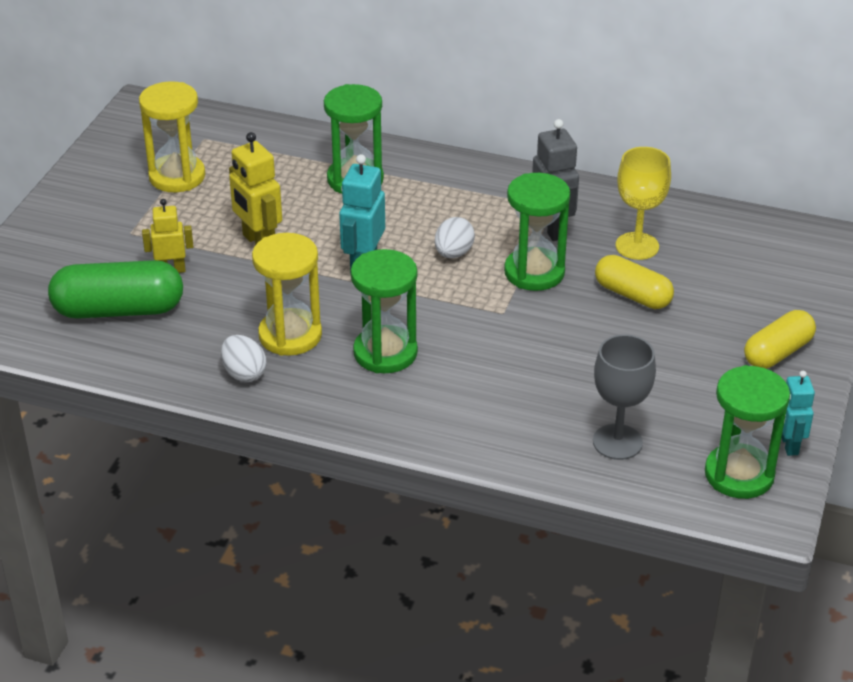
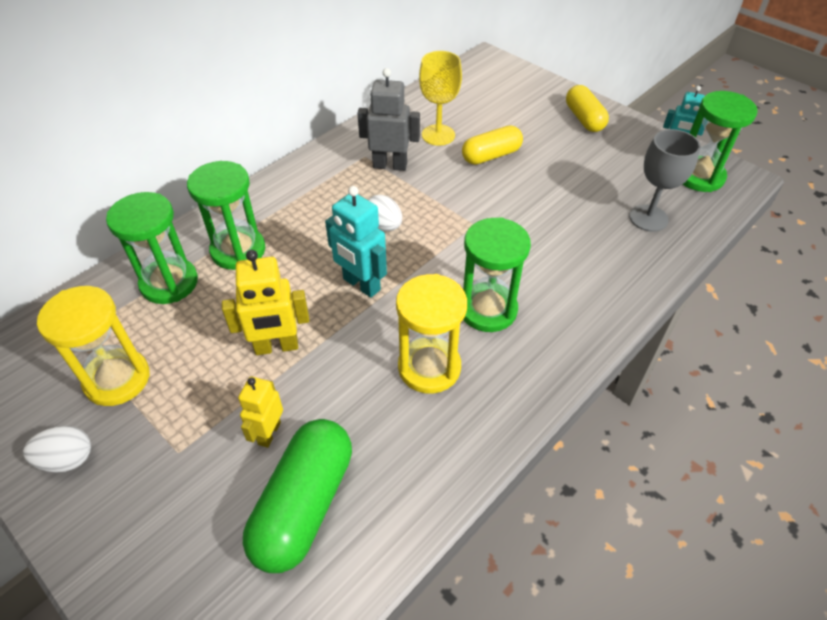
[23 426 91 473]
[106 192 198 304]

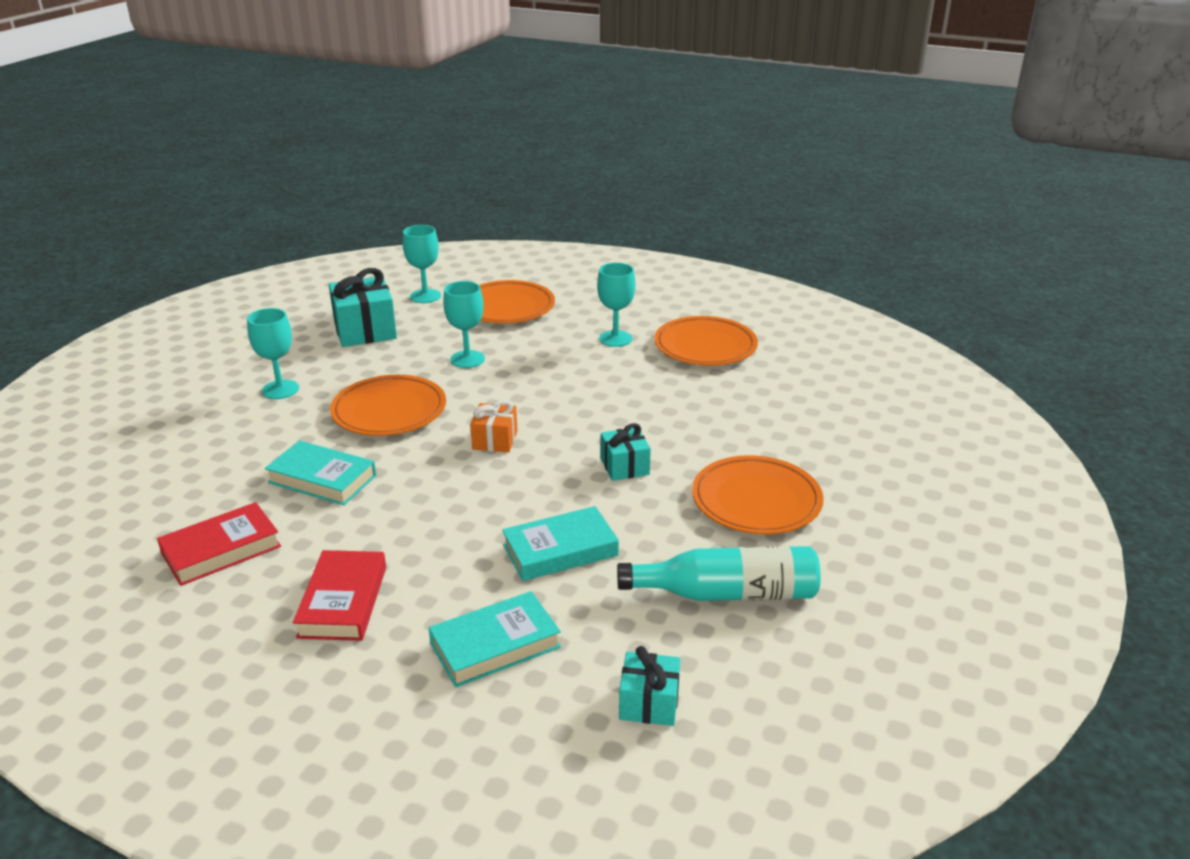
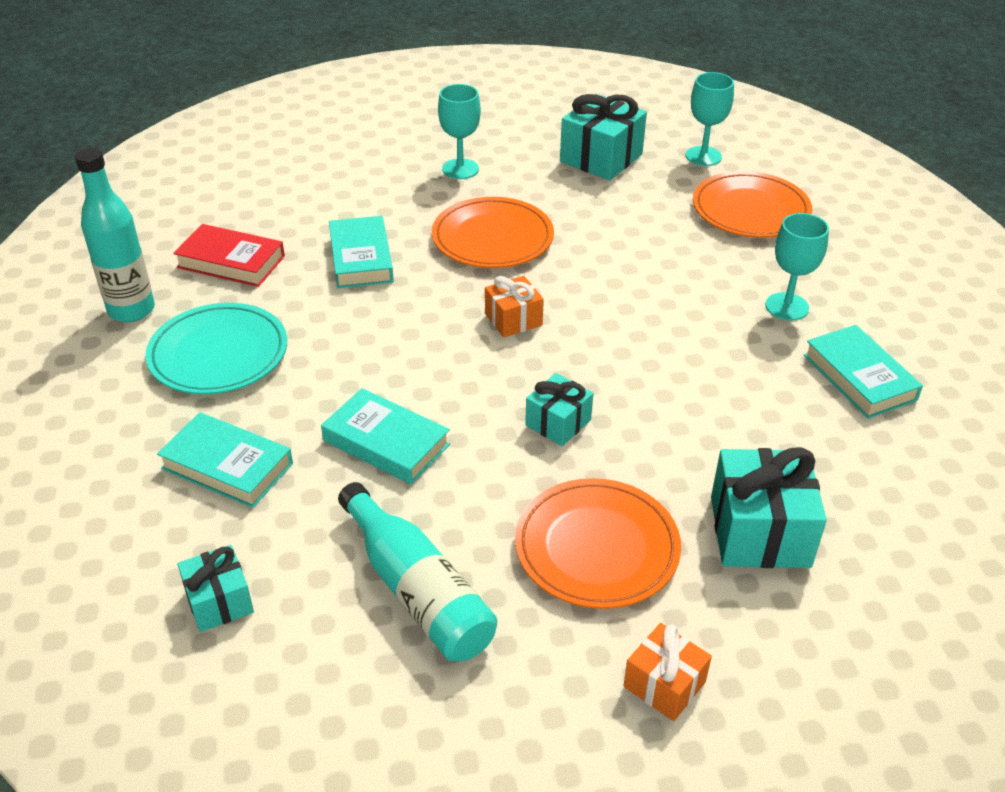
[443 281 485 368] (first image)
[75 148 155 322]
[623 623 712 721]
[711 447 827 568]
[145 303 287 394]
[804 325 923 419]

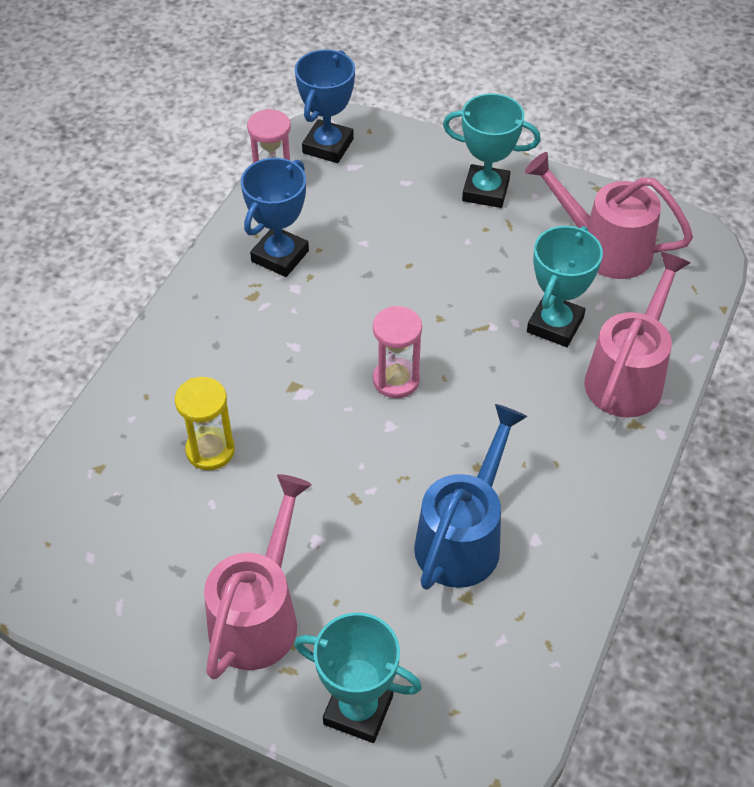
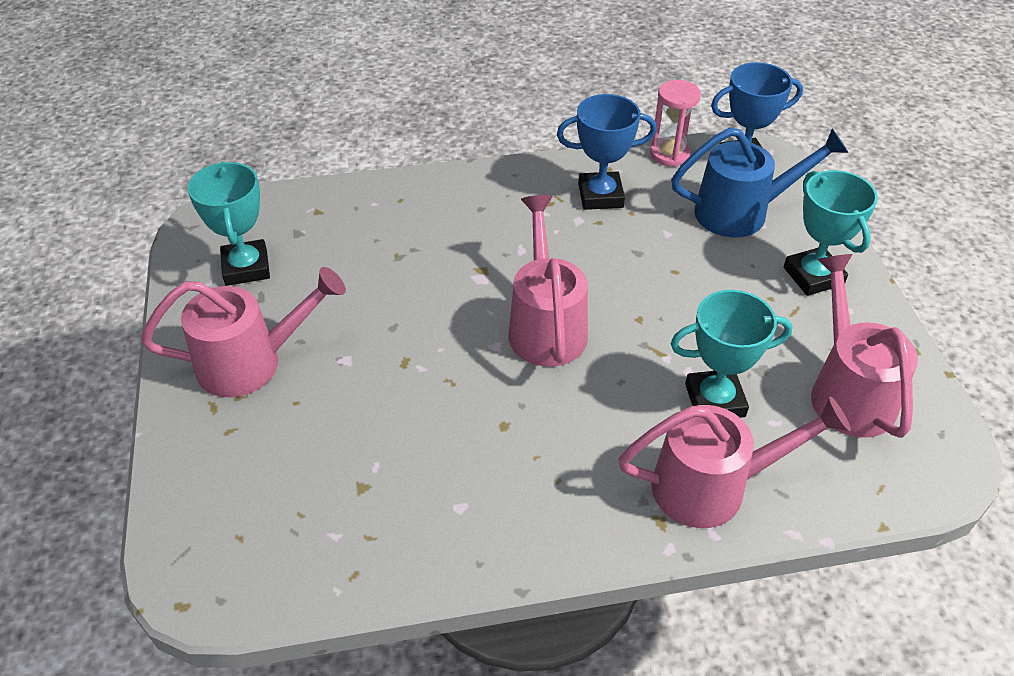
[175 377 235 470] (first image)
[187 162 270 286]
[671 128 848 237]
[509 195 588 367]

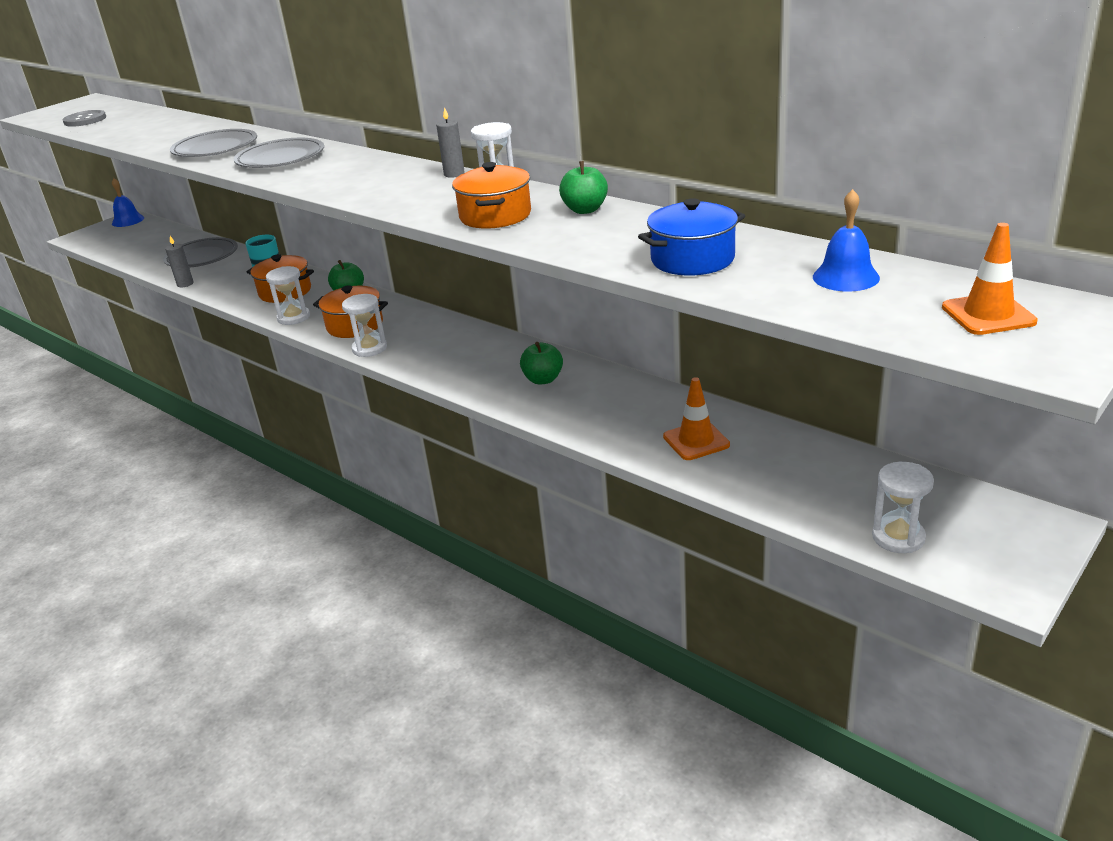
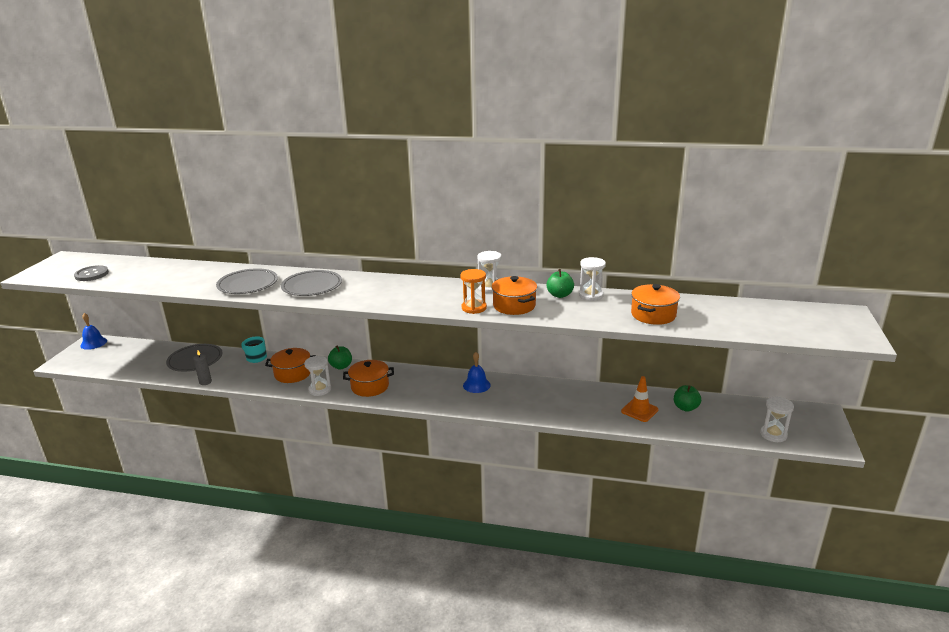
[436 107 465 178] (first image)
[942 223 1038 335] (first image)
[460 269 487 314]
[579 257 606 301]
[674 385 701 412]
[463 352 491 393]
[631 284 680 325]

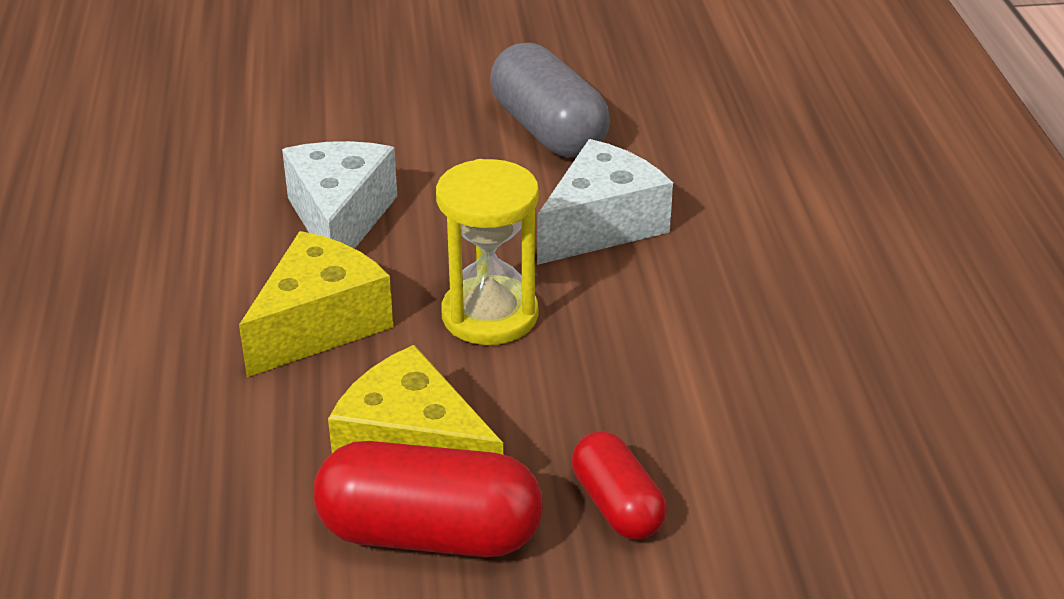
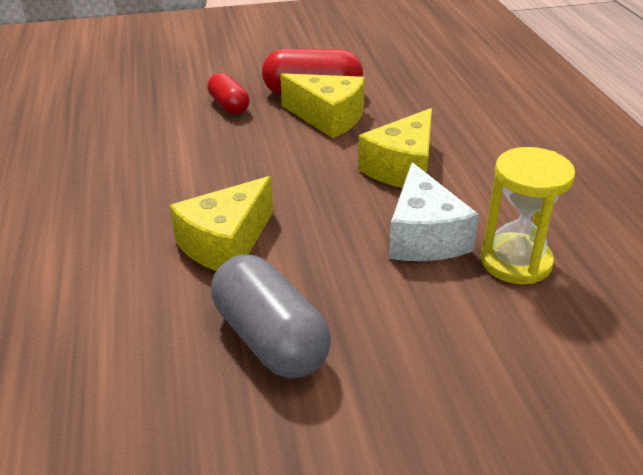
[481 147 575 284]
[169 176 273 271]

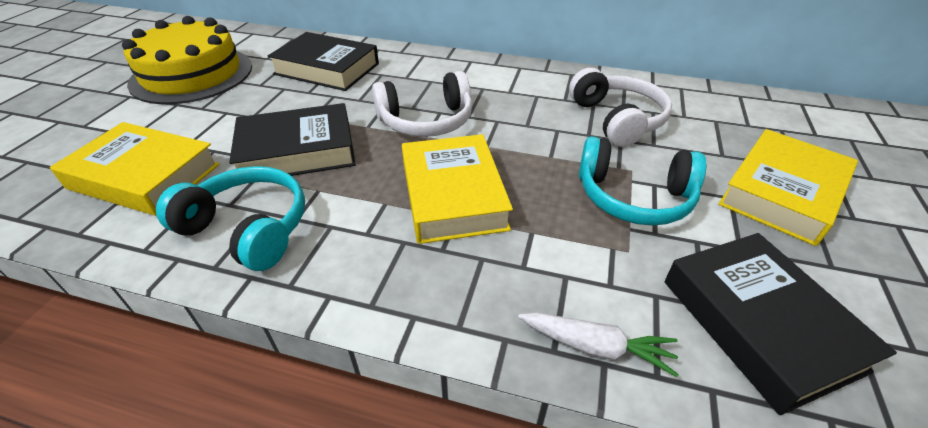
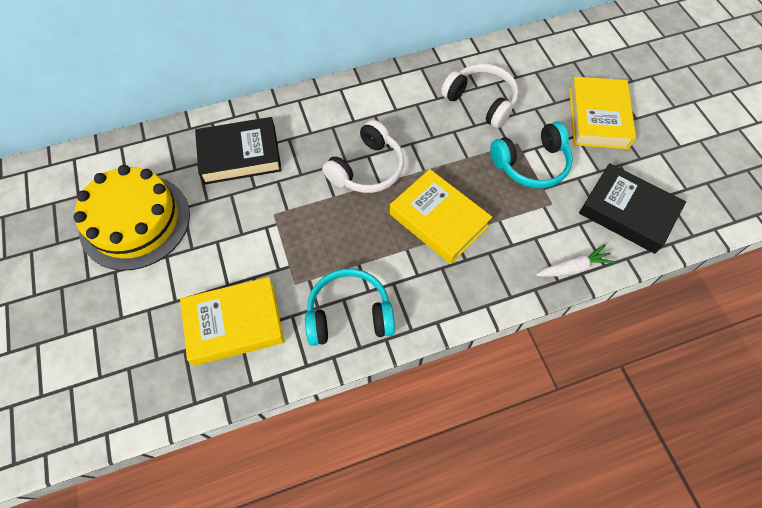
[229 103 356 176] (first image)

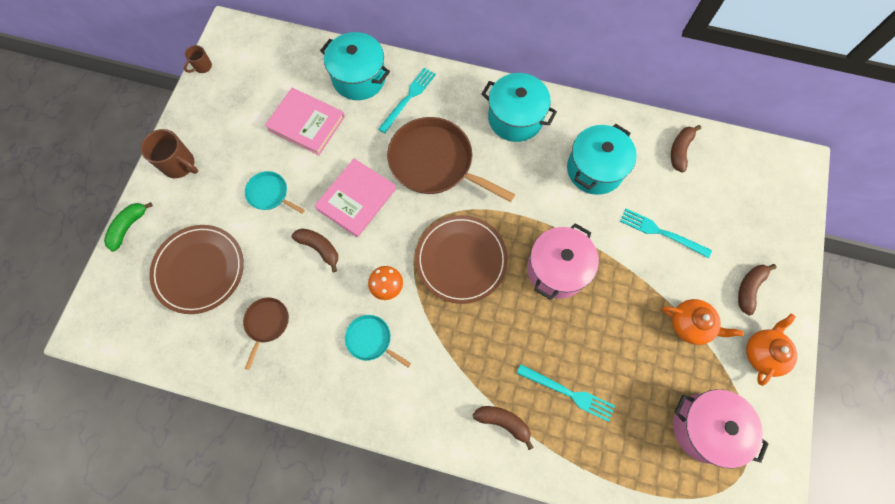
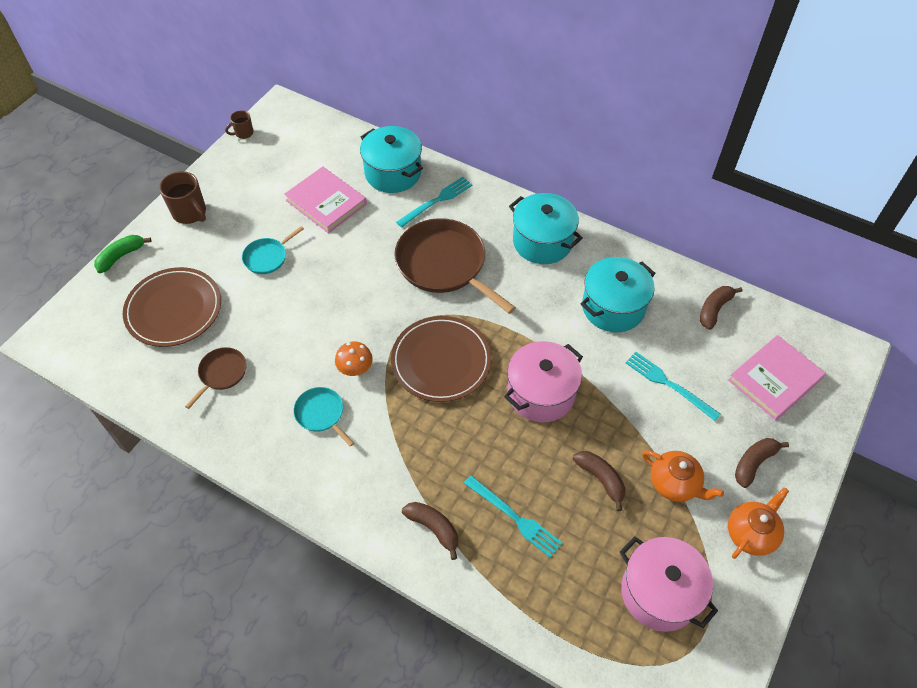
[573 451 626 511]
[728 335 826 420]
[242 226 304 274]

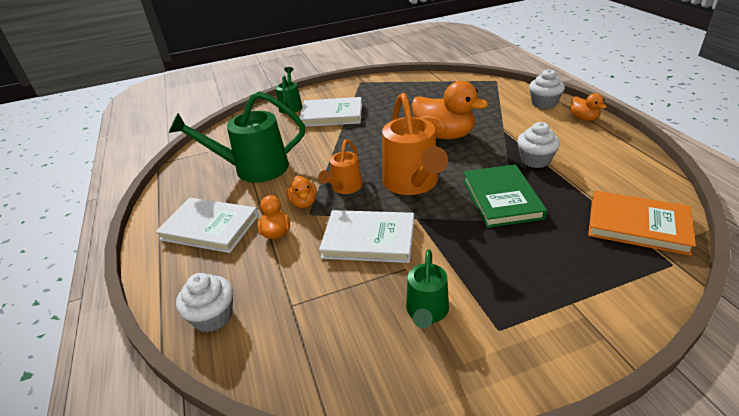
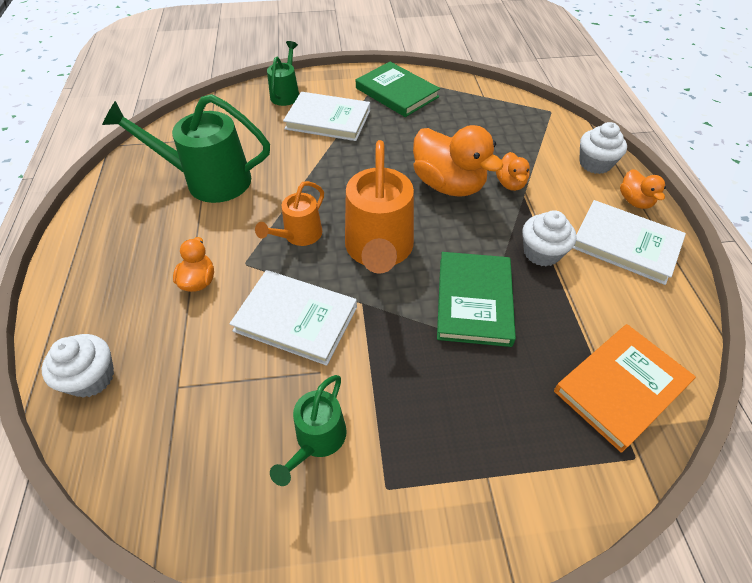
[356 62 440 117]
[573 200 686 285]
[496 152 530 191]
[554 324 696 453]

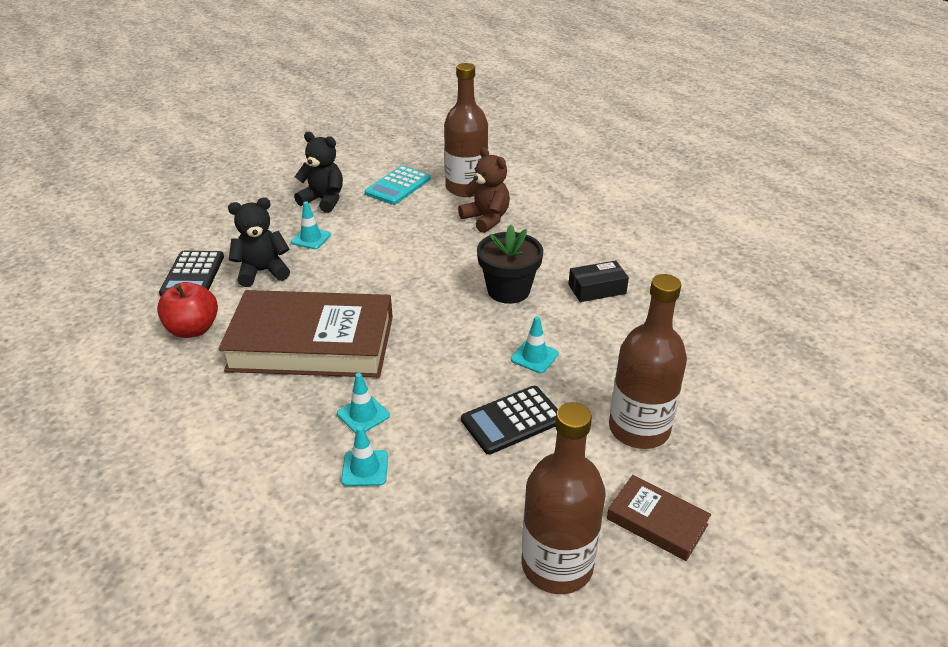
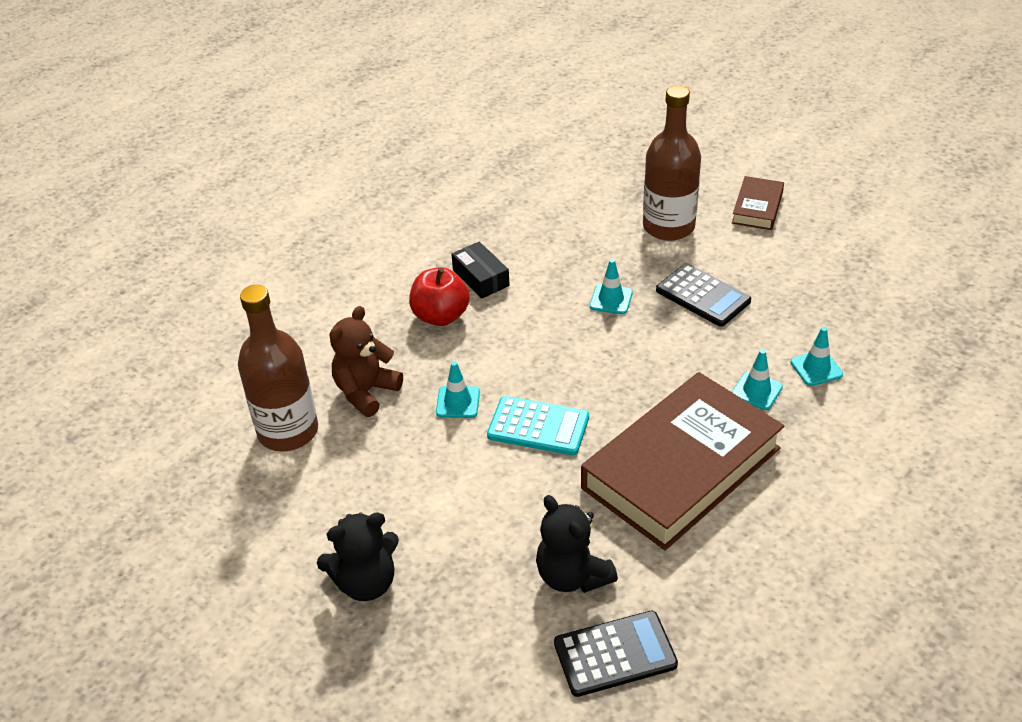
[477 225 543 304] (first image)
[522 402 606 594] (first image)
[409 267 470 326]
[436 361 480 418]
[487 396 589 456]
[581 372 784 550]
[317 512 399 601]

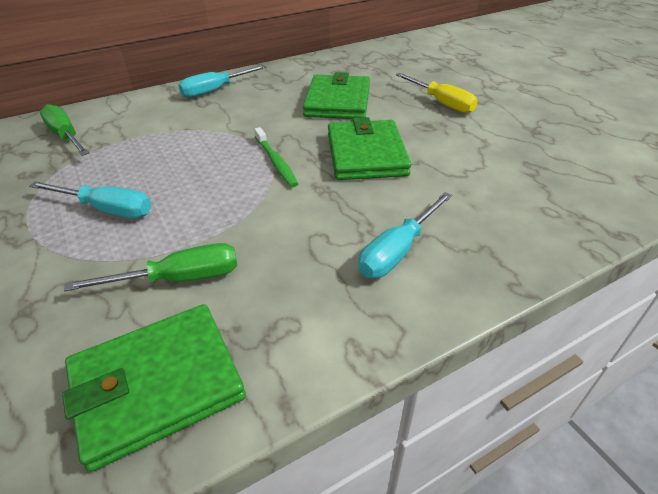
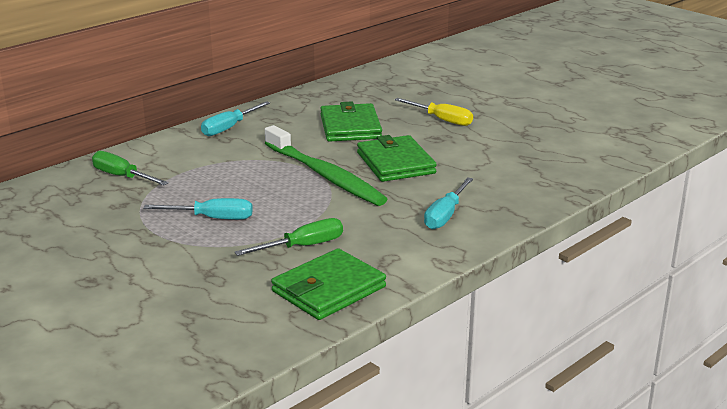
[265 125 388 206]

